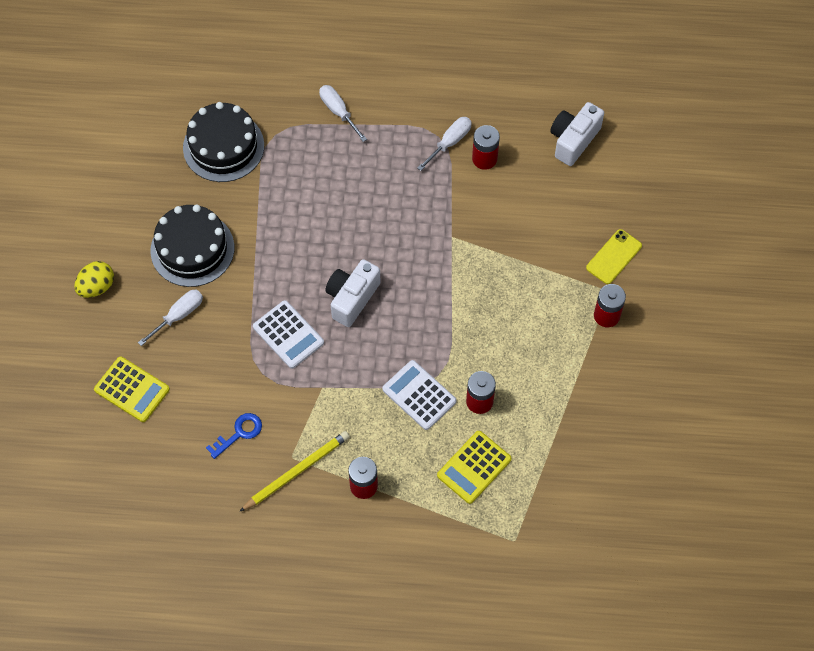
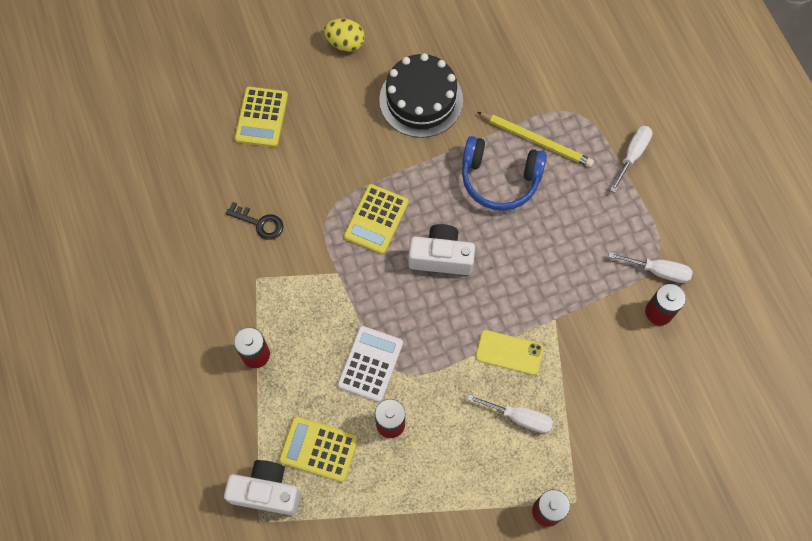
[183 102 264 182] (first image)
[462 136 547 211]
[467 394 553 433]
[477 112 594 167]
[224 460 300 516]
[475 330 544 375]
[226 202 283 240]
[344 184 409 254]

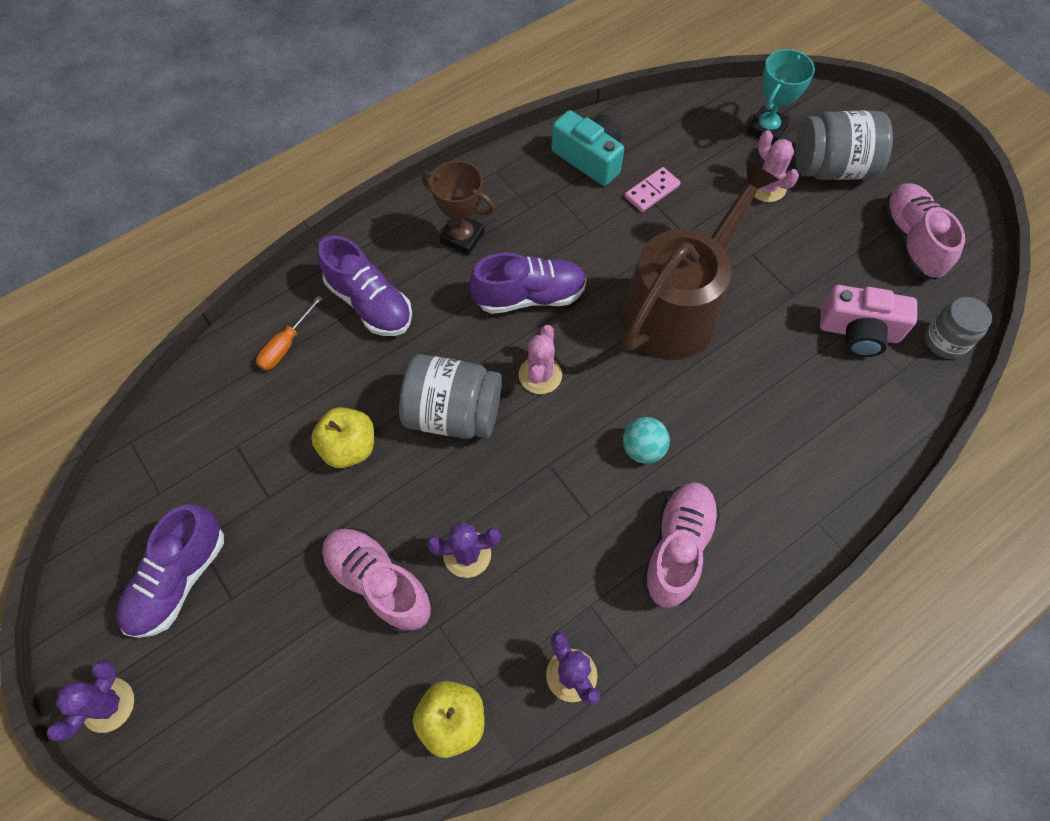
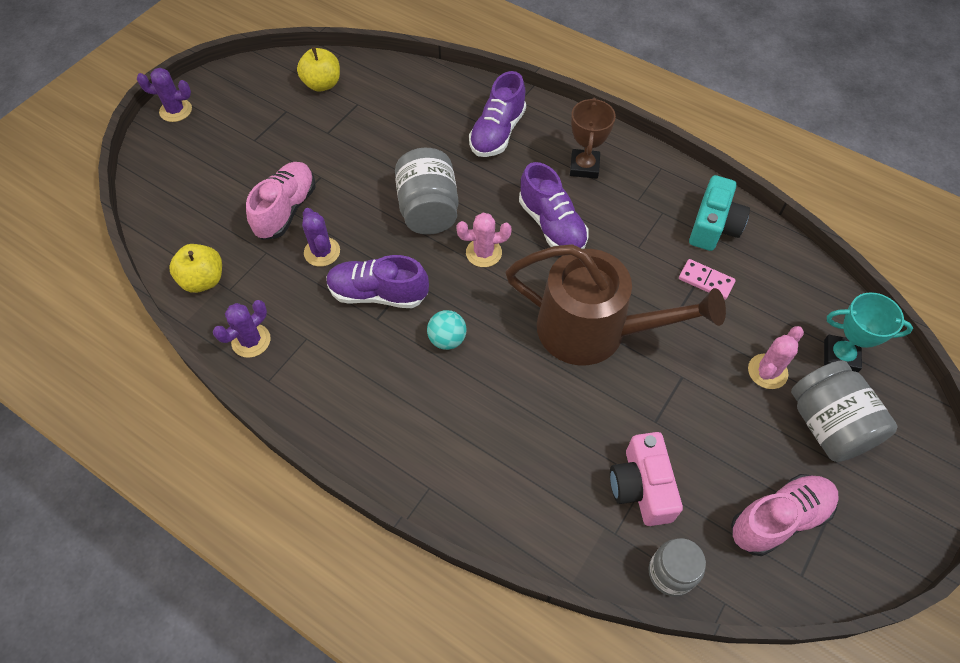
[256 296 323 371] (first image)
[642 482 720 608] (first image)
[326 255 429 308]
[297 47 340 92]

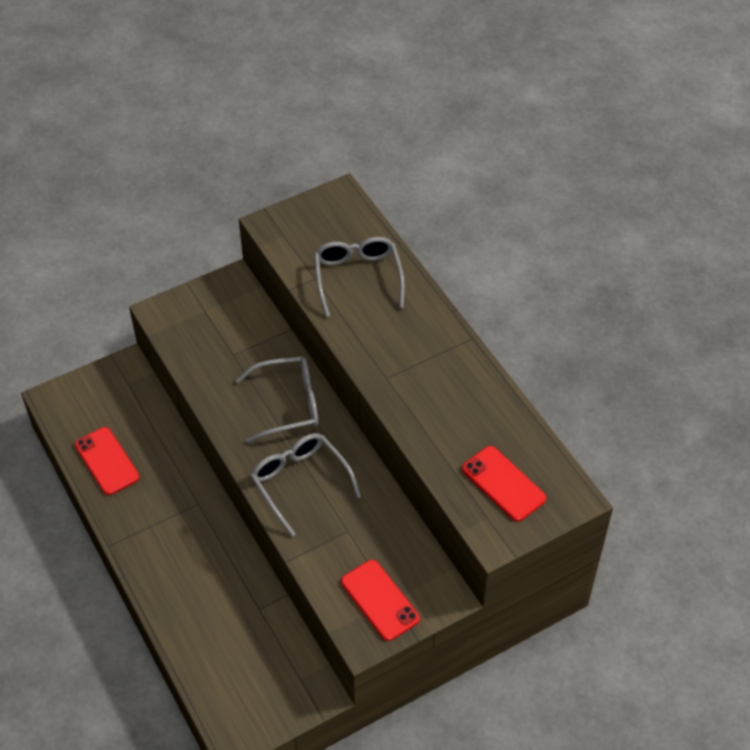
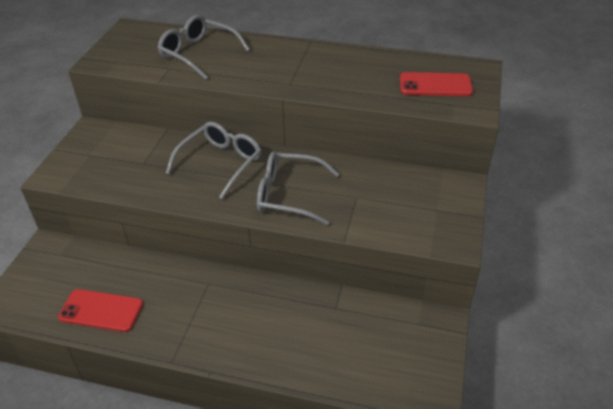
[341 560 420 641] (first image)

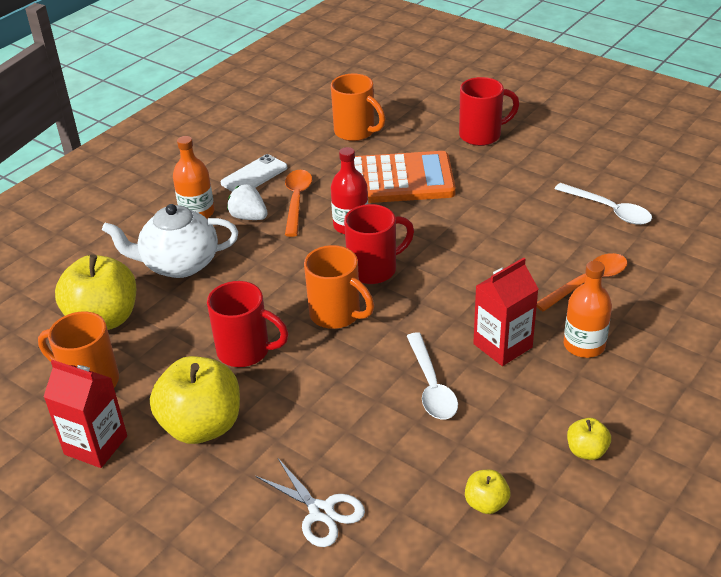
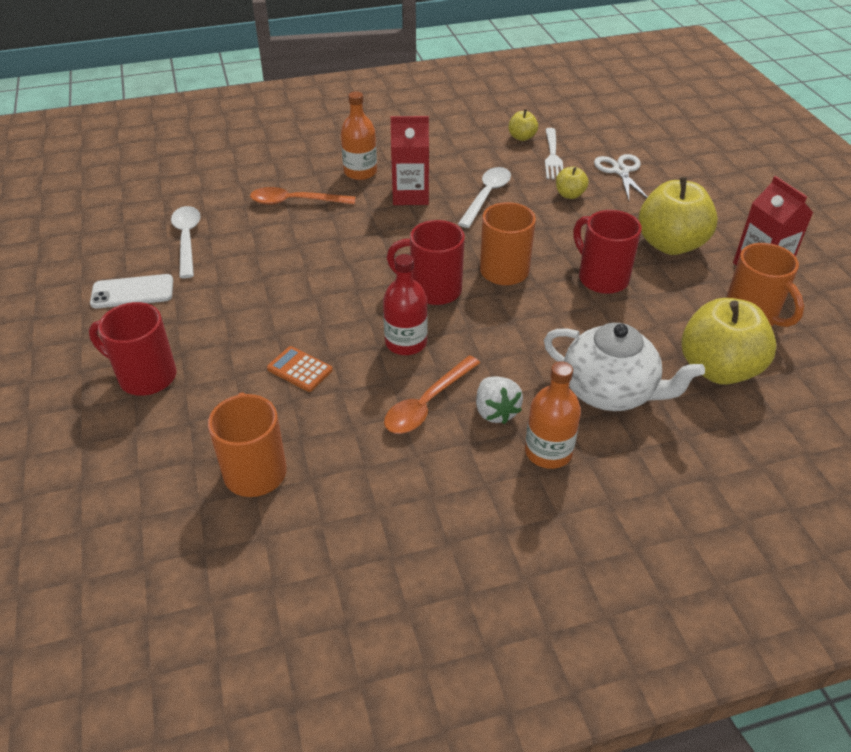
[545 128 563 179]
[90 274 173 308]
[556 167 589 199]
[267 346 333 392]

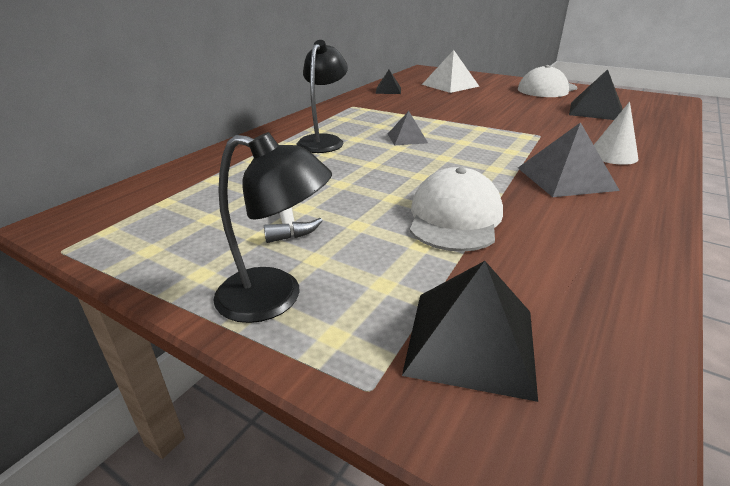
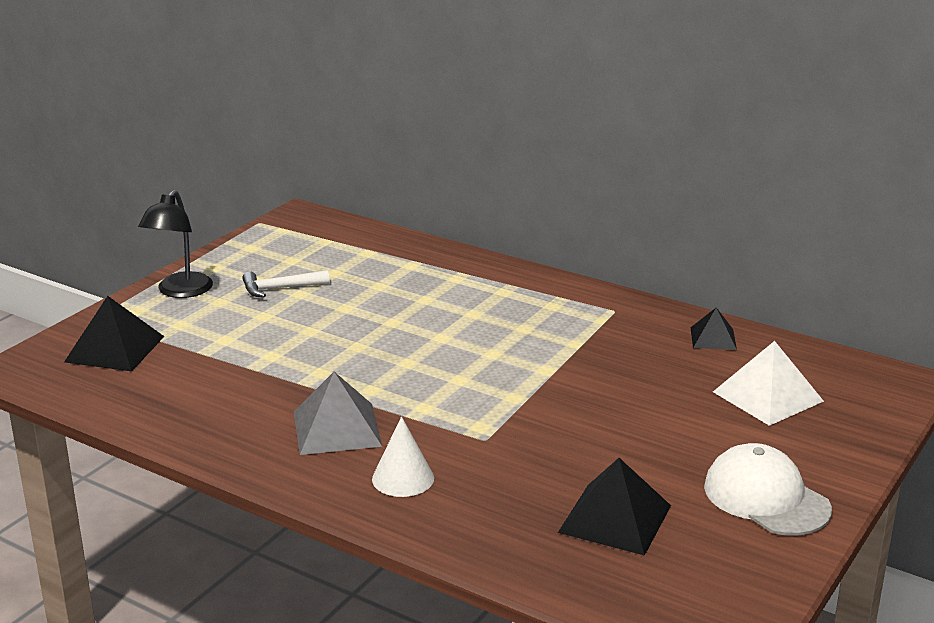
[296 40 348 153] (first image)
[388 111 428 145] (first image)
[410 167 503 252] (first image)

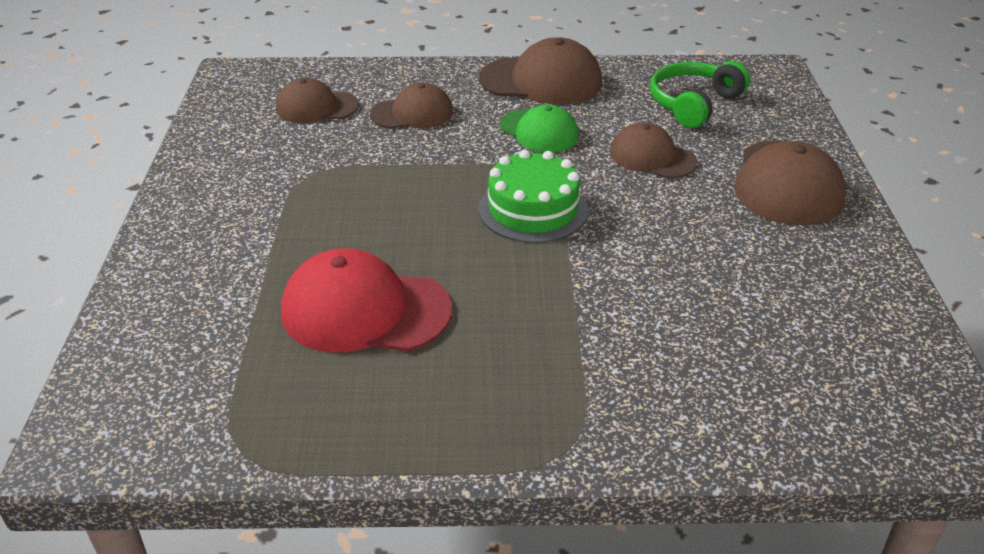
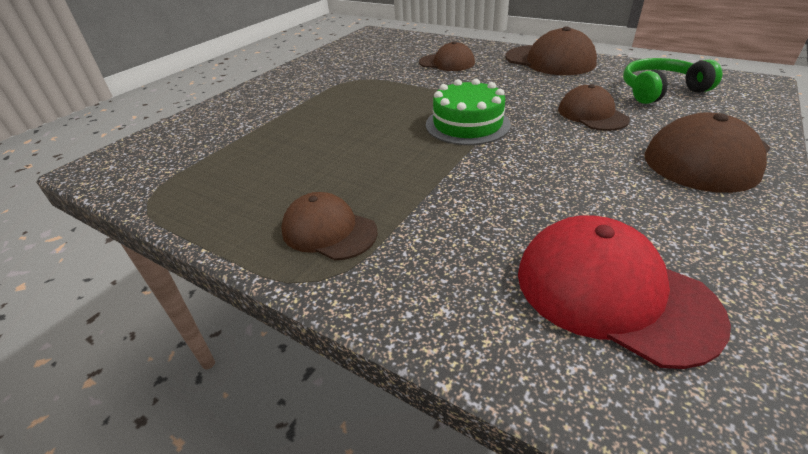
[499 104 579 152] (first image)
[281 192 378 260]
[518 215 731 369]

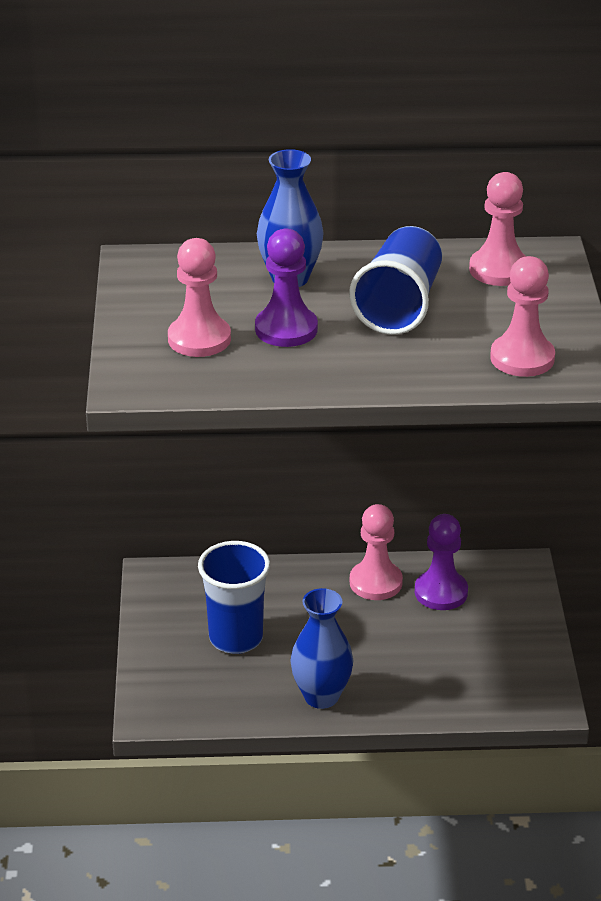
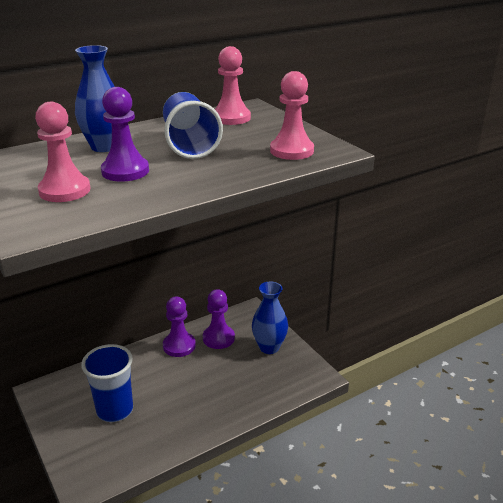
[252 282 288 354]
[163 297 196 357]

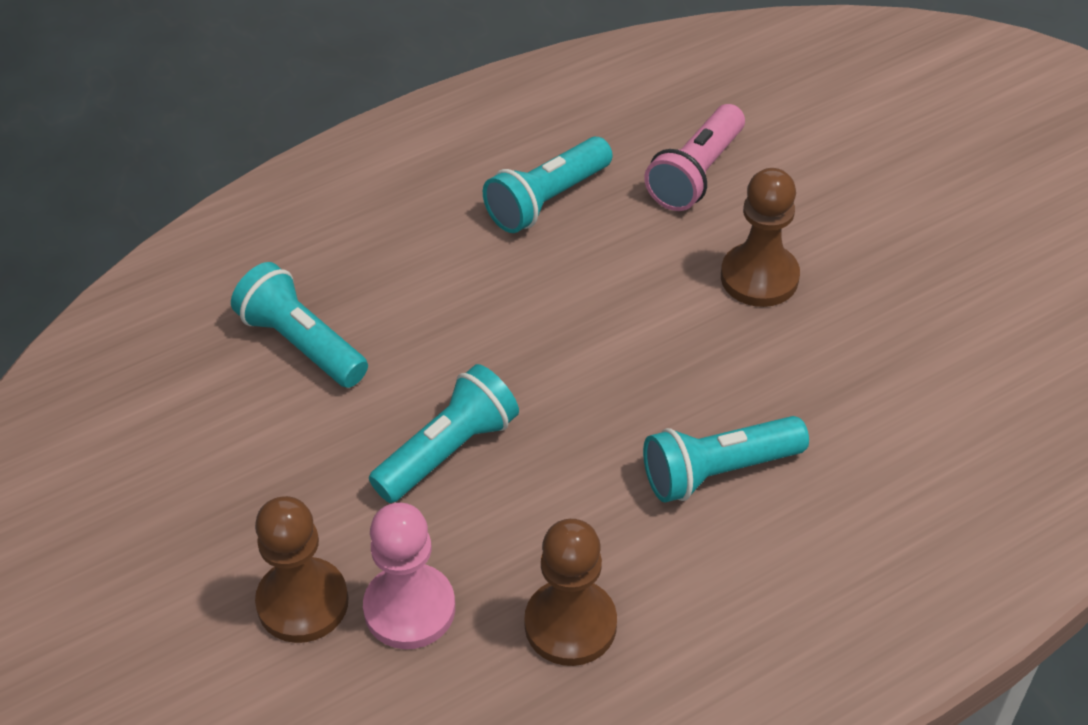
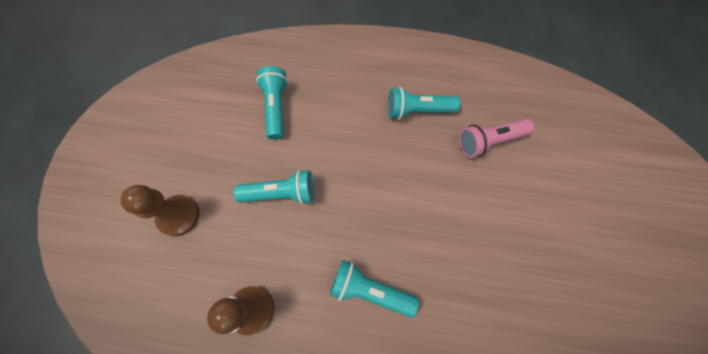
[363 503 455 649] (first image)
[721 168 800 307] (first image)

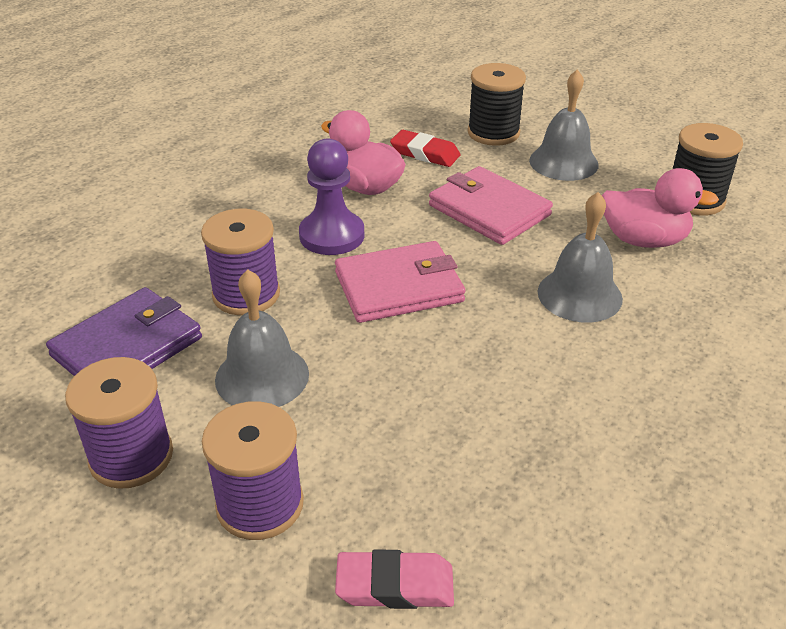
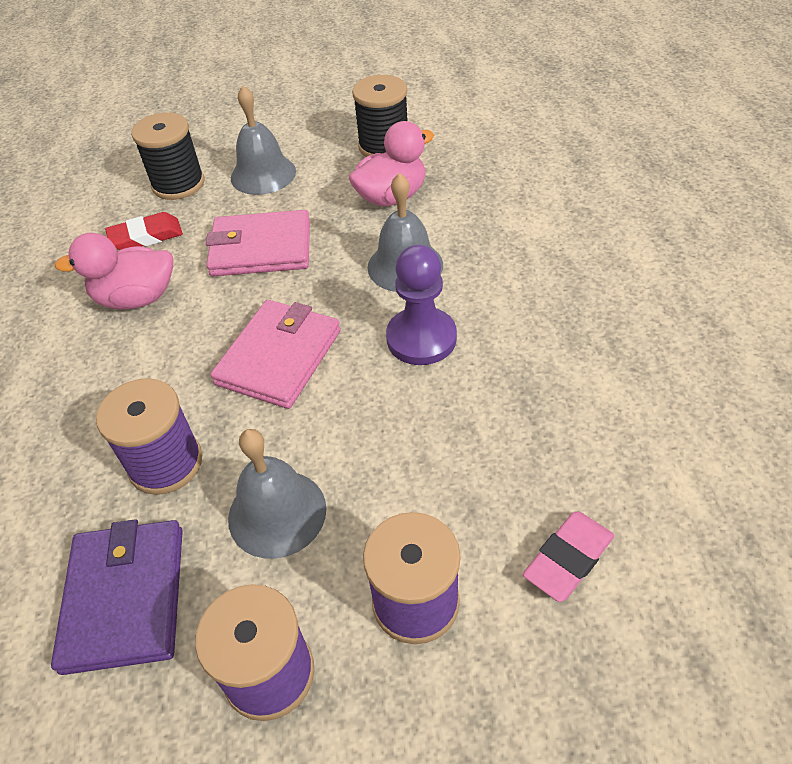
[386 245 457 365]

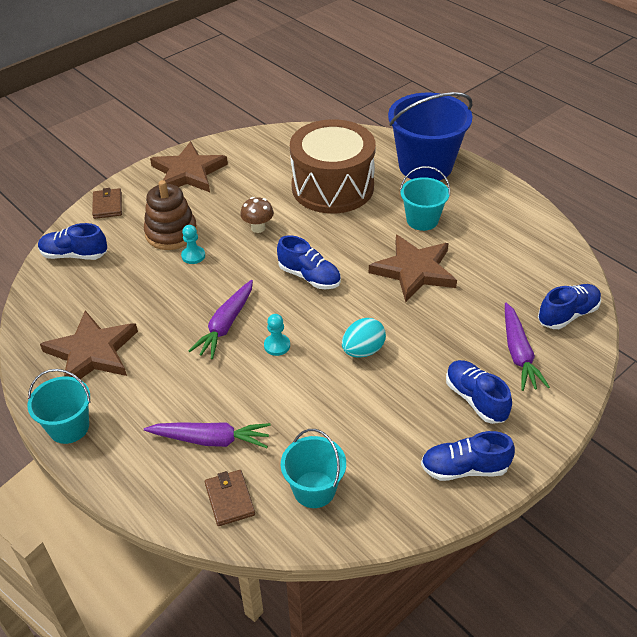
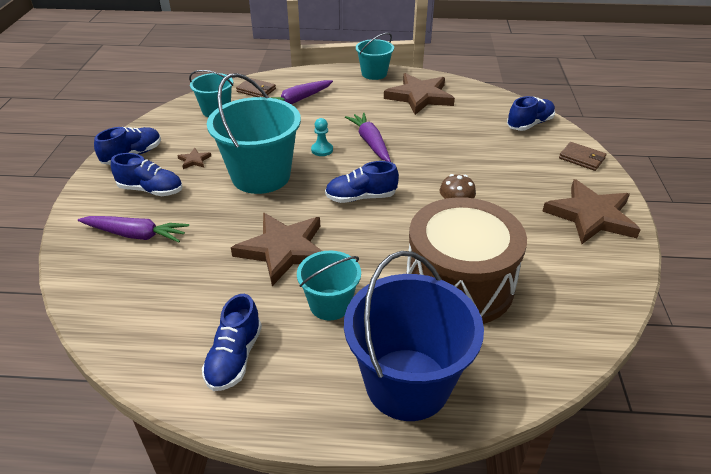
[144 180 197 250] (first image)
[181 225 205 264] (first image)
[177 148 211 169]
[202 294 262 391]
[207 73 301 194]
[78 216 189 242]

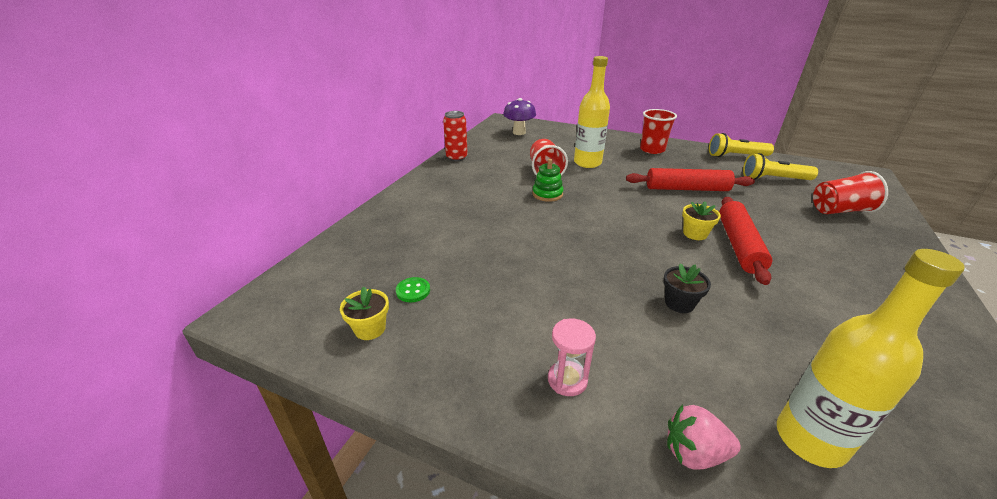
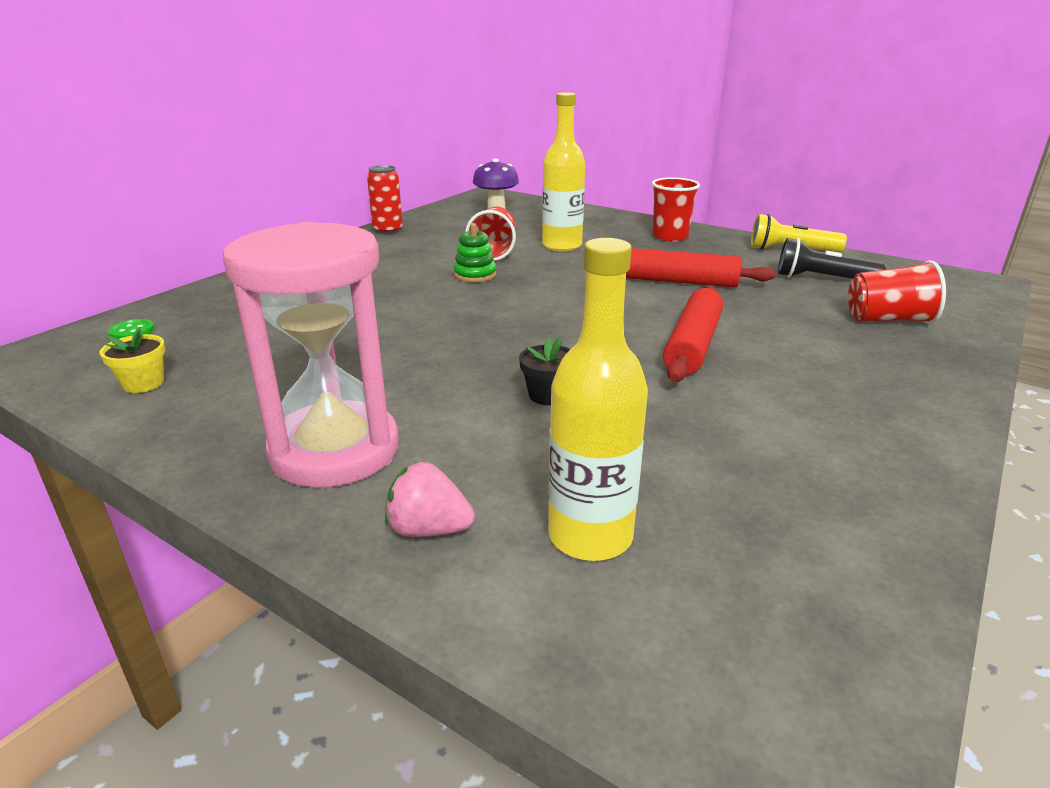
[682 201 721 240] (first image)
[108 319 154 339]
[778 238 886 279]
[223 222 399 488]

